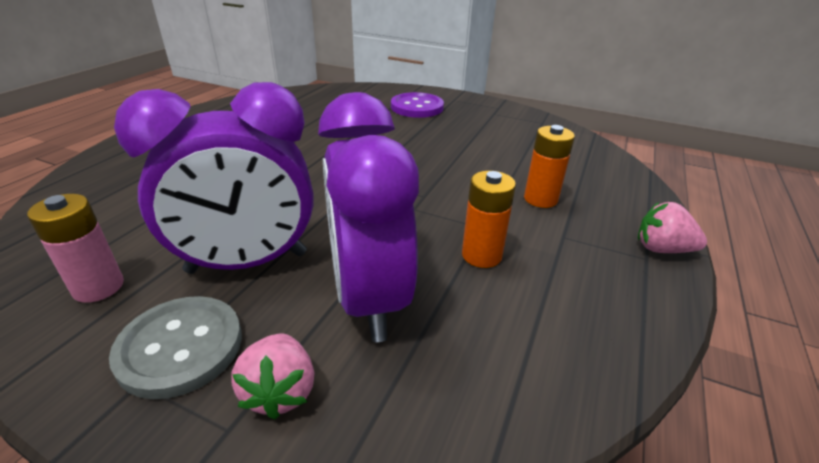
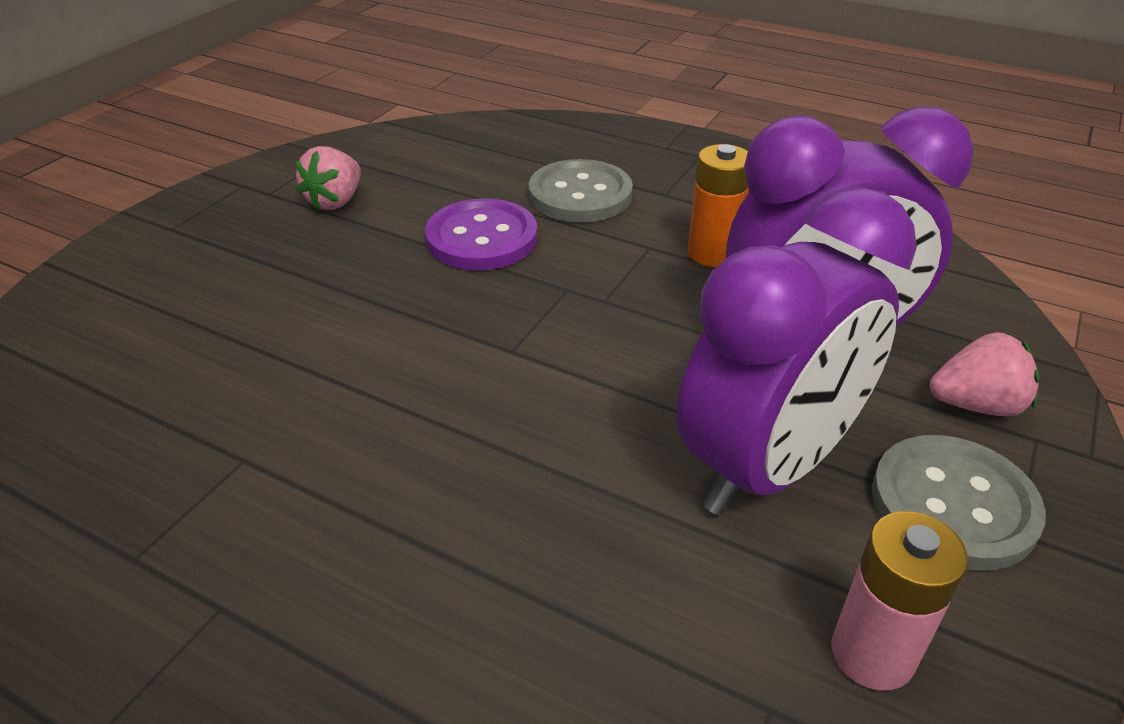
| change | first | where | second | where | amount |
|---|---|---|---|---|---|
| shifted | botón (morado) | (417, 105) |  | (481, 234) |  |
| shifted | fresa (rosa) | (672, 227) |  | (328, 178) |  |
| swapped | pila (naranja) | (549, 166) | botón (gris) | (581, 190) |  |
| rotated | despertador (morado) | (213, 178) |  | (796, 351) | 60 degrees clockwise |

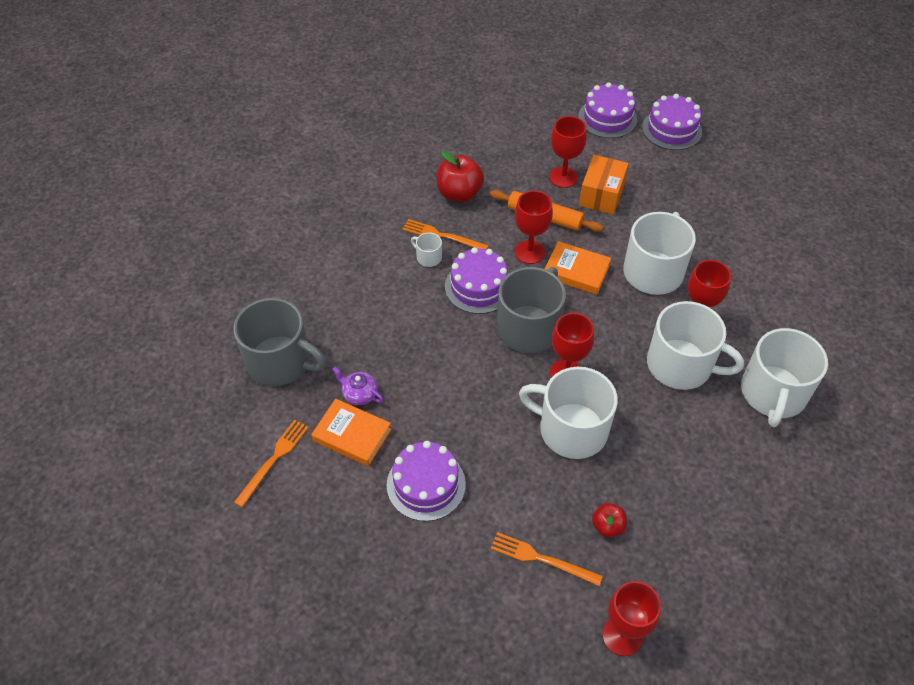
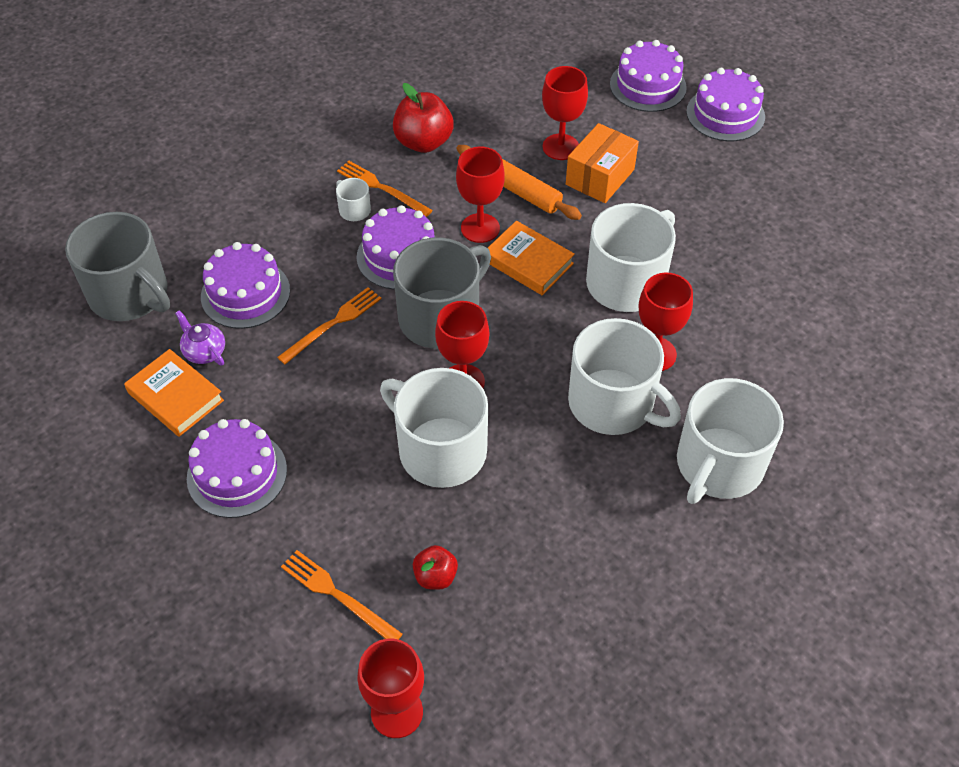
| change | first | where | second | where | amount |
|---|---|---|---|---|---|
| new |  |  | tarta (morado) | (245, 285) |  |
| shifted | tenedor (naranja) | (271, 463) |  | (329, 325) |  |

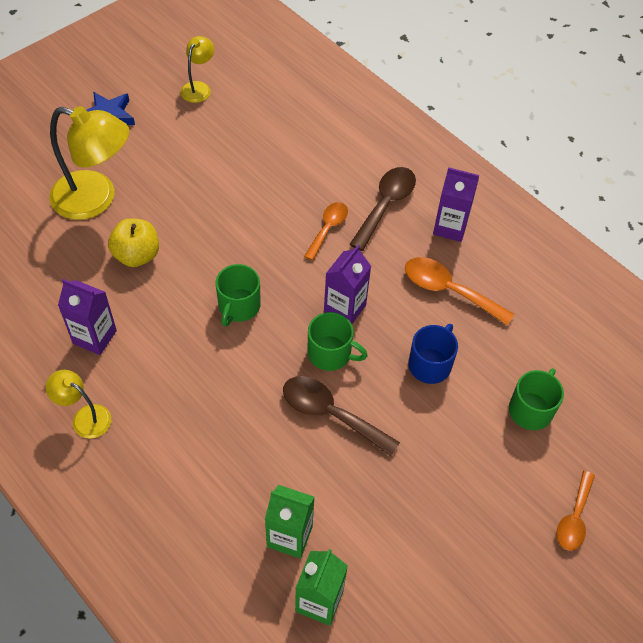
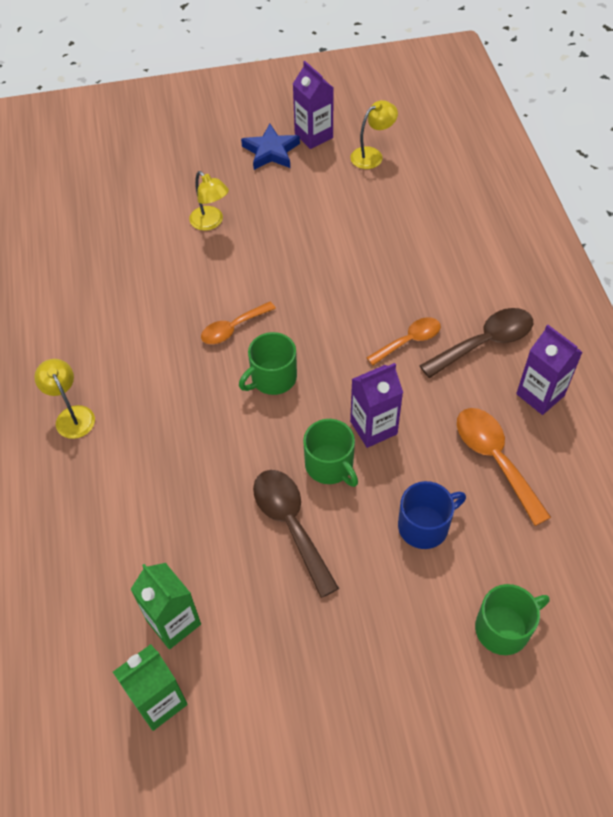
| change | first | where | second | where | amount |
|---|---|---|---|---|---|
| gone | manzana (amarillo) | (133, 242) |  |  |  |
| shifted | cartón de leche (morado) | (87, 317) |  | (313, 105) |  |
| shifted | cuchara (naranja) | (575, 511) |  | (238, 323) |  |
| scaled | lámpara (amarillo) | (89, 163) |  | (209, 201) | x0.51 |

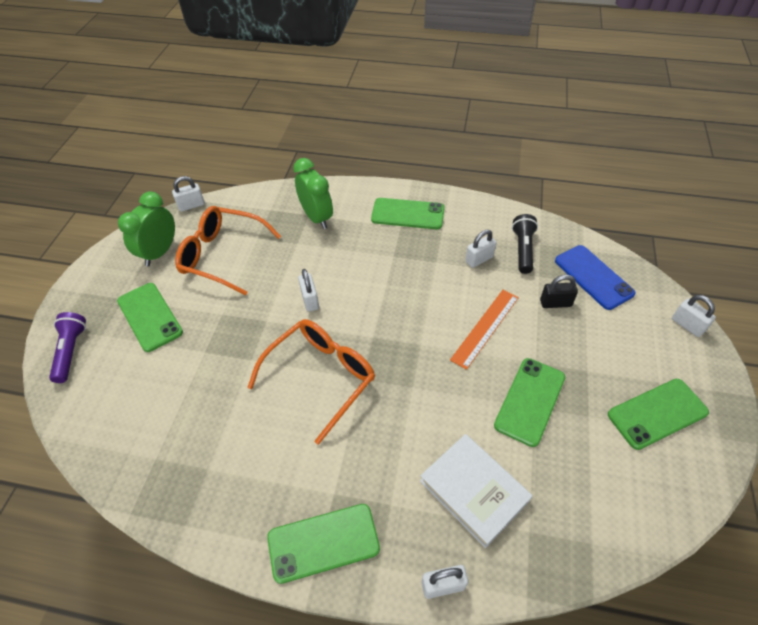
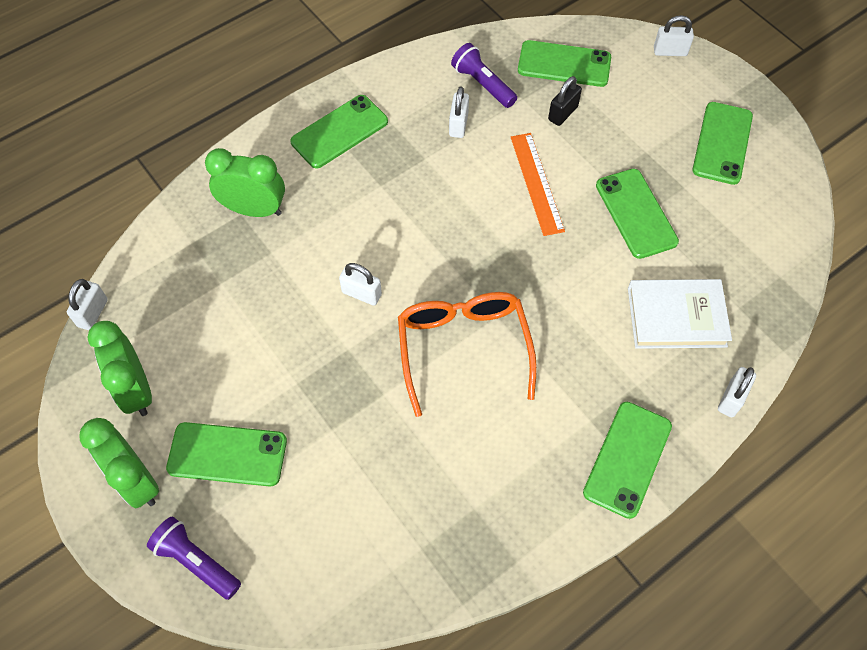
| change | first | where | second | where | amount |
|---|---|---|---|---|---|
| gone | gafas (naranja) | (228, 250) |  |  |  |
| new |  |  | despertador (verde) | (119, 463) |  |
| repainted | lámpara de mano (negro) | (525, 244) | lámpara de mano (morado) | (484, 75) |  |
| repainted | móvil (azul) | (595, 277) | móvil (verde) | (564, 63) |  |

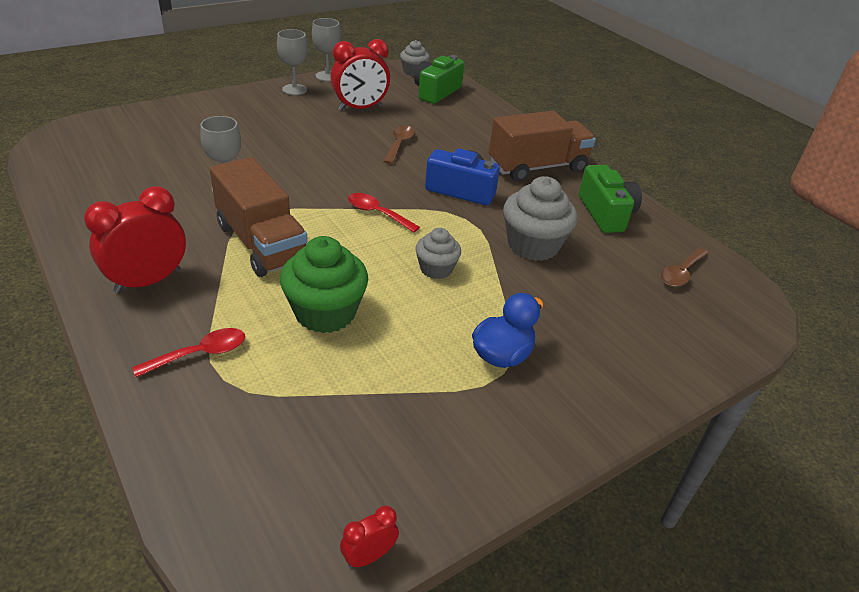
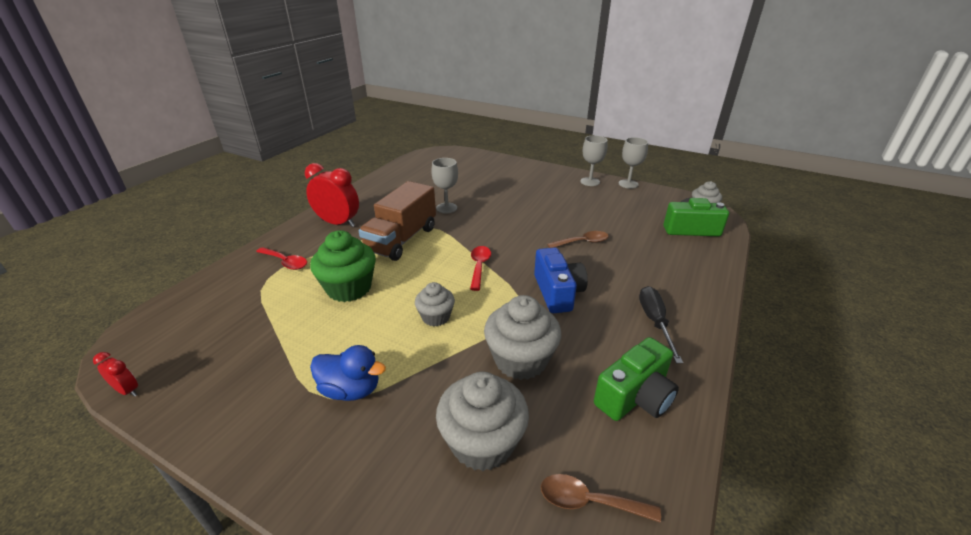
| change | first | where | second | where | amount |
|---|---|---|---|---|---|
| gone | despertador (rojo) | (360, 75) |  |  |  |
| new |  |  | magdalena (gris) | (482, 421) |  |
| swapped | camión (marrón) | (542, 146) | destornillador (negro) | (661, 324) |  |

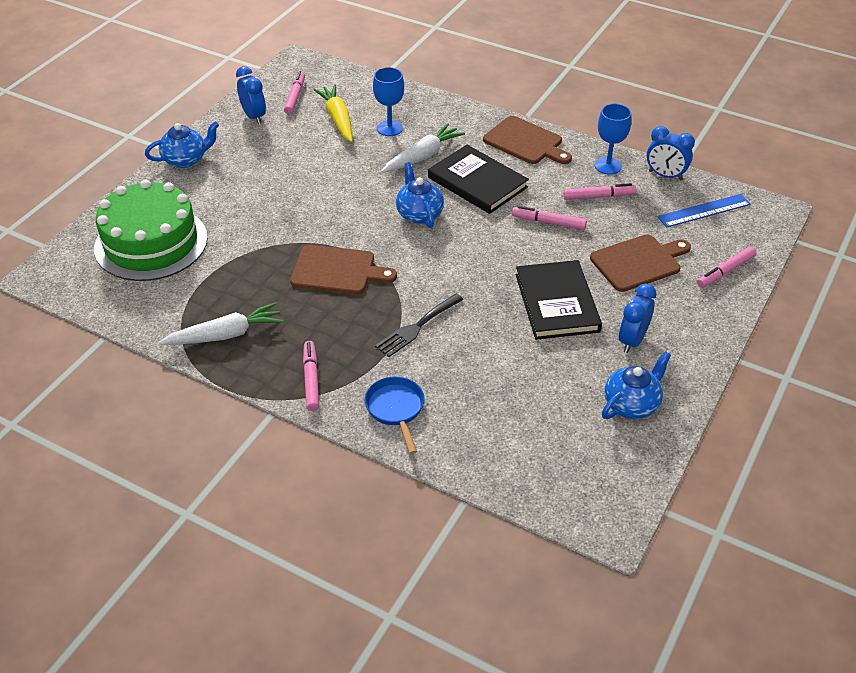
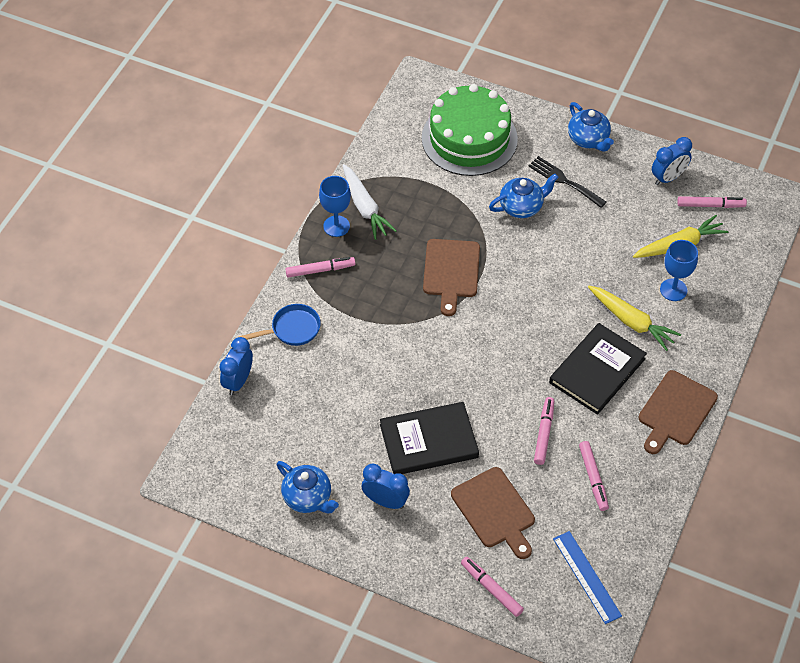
| change | first | where | second | where | amount |
|---|---|---|---|---|---|
| shifted | tenedor (negro) | (419, 325) |  | (567, 182) |  |
| shifted | tetera (azul) | (420, 195) |  | (524, 196) |  |
| shifted | copa (azul) | (613, 139) |  | (335, 206) |  |
| shifted | despertador (azul) | (671, 153) |  | (236, 366) |  |
| repainted | zanahoria (blanco) | (423, 148) | zanahoria (amarillo) | (634, 318) |  |

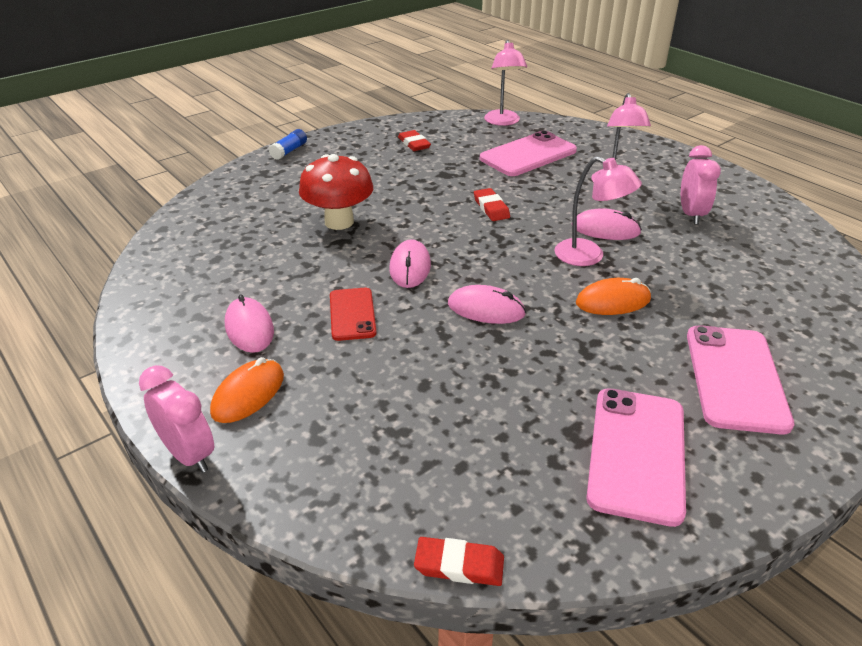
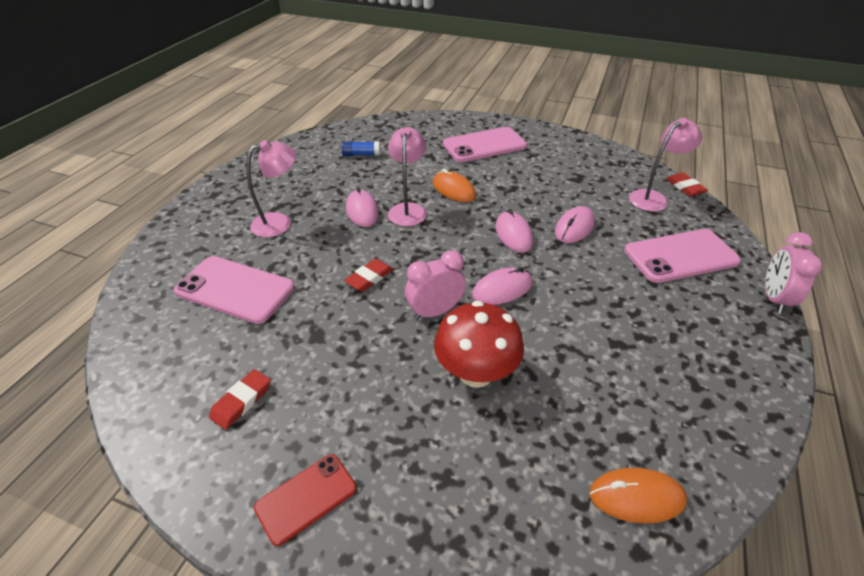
| change | first | where | second | where | amount |
|---|---|---|---|---|---|
| shifted | ratón (naranja) | (247, 390) |  | (638, 495) |  |
| shifted | ratón (rosa) | (249, 323) |  | (575, 224) |  |
| shifted | barra de pegamento (azul) | (288, 144) |  | (360, 148) |  |
| shifted | móvil (rojo) | (353, 314) |  | (305, 500) |  |
| shifted | lámpara (rosa) | (505, 83) |  | (665, 165) |  |
| shifted | móvil (rosa) | (636, 458) |  | (682, 256) |  |
| shifted | despertador (rosa) | (701, 184) |  | (435, 285) |  |

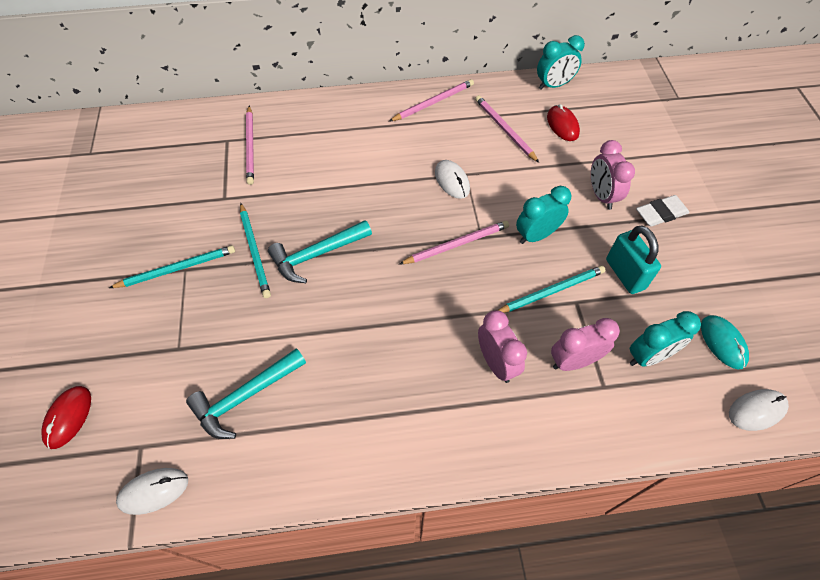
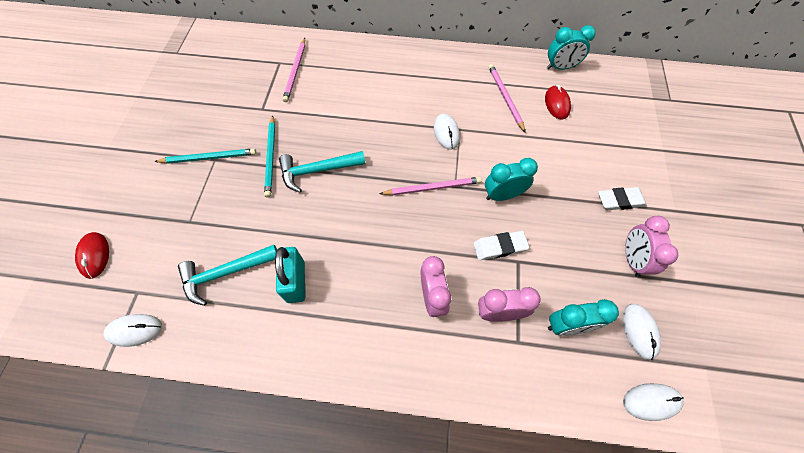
| change | first | where | second | where | amount |
|---|---|---|---|---|---|
| gone | lápiz (rosa) | (431, 100) |  |  |  |
| shifted | despertador (rosa) | (613, 175) |  | (651, 246) |  |
| shifted | candado (turquesa) | (633, 259) |  | (290, 275) |  |
| swapped | lápiz (turquesa) | (551, 289) | goma de borrar (blanco) | (501, 245) |  |
| repainted | ratón (turquesa) | (725, 342) | ratón (blanco) | (642, 332) |  |
| rotated | ratón (rojo) | (66, 417) |  | (92, 255) | 45 degrees counterclockwise |

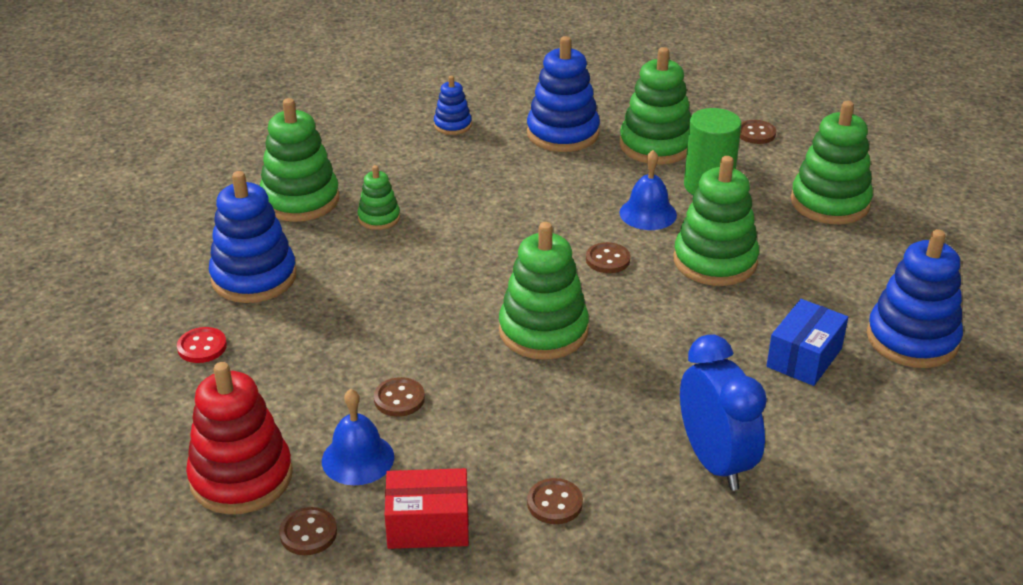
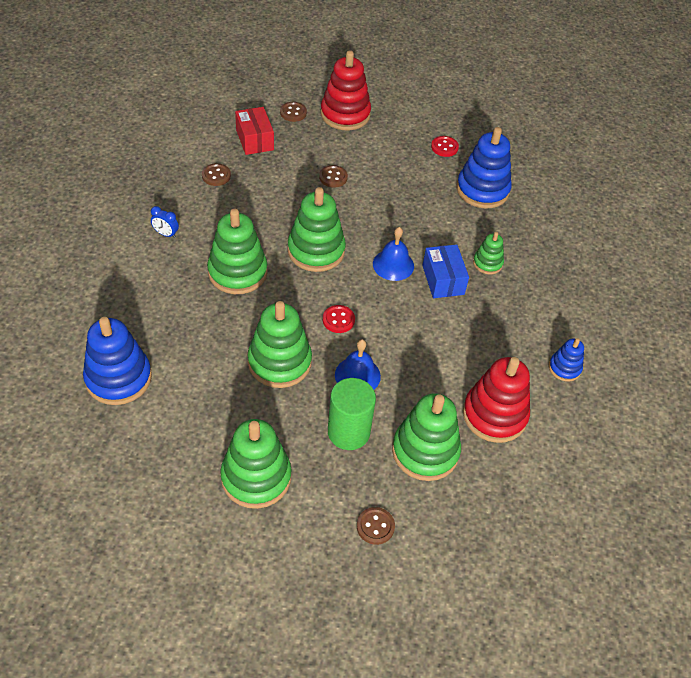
| change | first | where | second | where | amount |
|---|---|---|---|---|---|
| shifted | juguete apilable (verde) | (299, 160) |  | (237, 251) |  |
| shifted | campana (azul) | (358, 437) |  | (393, 254) |  |
| shifted | caja (azul) | (807, 342) |  | (445, 271) |  |
| repainted | juguete apilable (azul) | (563, 94) | juguete apilable (rojo) | (496, 400) |  |
| repainted | botón (marrón) | (608, 257) | botón (rojo) | (339, 319) |  |
| rotated | caja (rojo) | (427, 508) |  | (254, 131) | 60 degrees counterclockwise |
| scaled | despertador (azul) | (723, 412) |  | (165, 222) | x0.43 |

